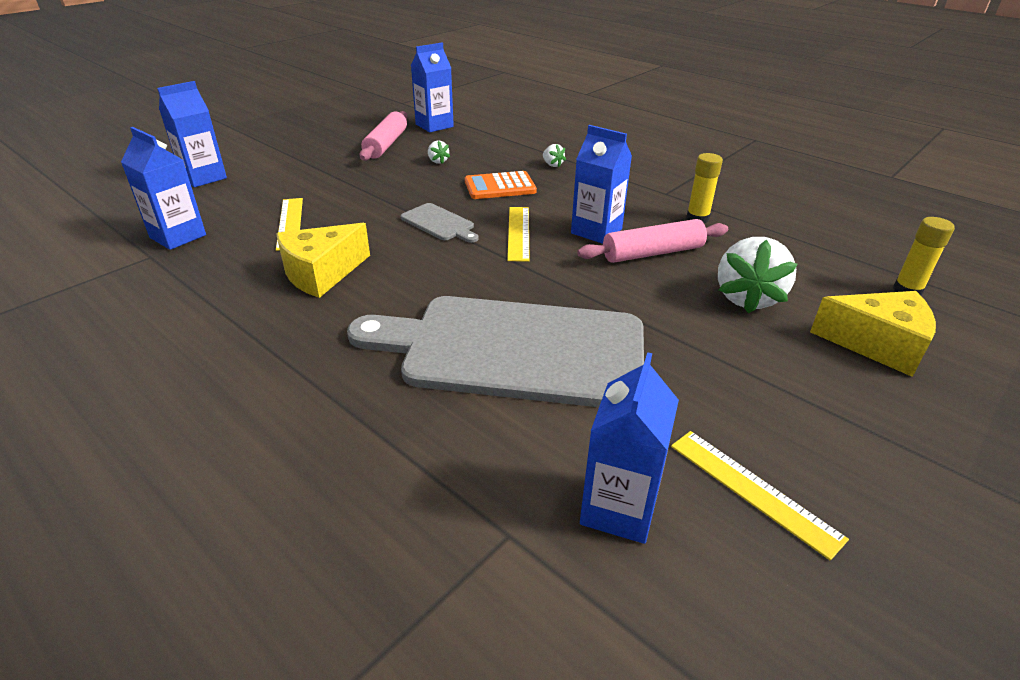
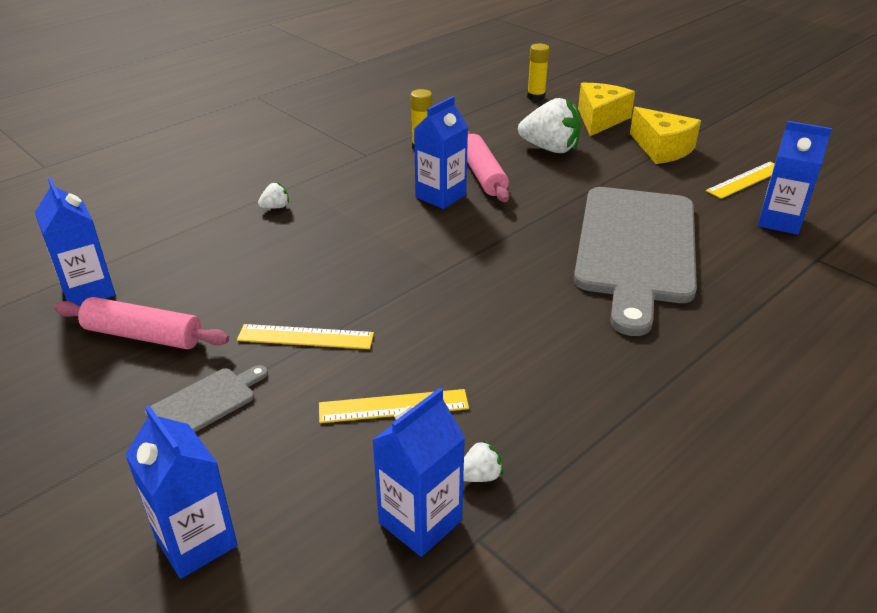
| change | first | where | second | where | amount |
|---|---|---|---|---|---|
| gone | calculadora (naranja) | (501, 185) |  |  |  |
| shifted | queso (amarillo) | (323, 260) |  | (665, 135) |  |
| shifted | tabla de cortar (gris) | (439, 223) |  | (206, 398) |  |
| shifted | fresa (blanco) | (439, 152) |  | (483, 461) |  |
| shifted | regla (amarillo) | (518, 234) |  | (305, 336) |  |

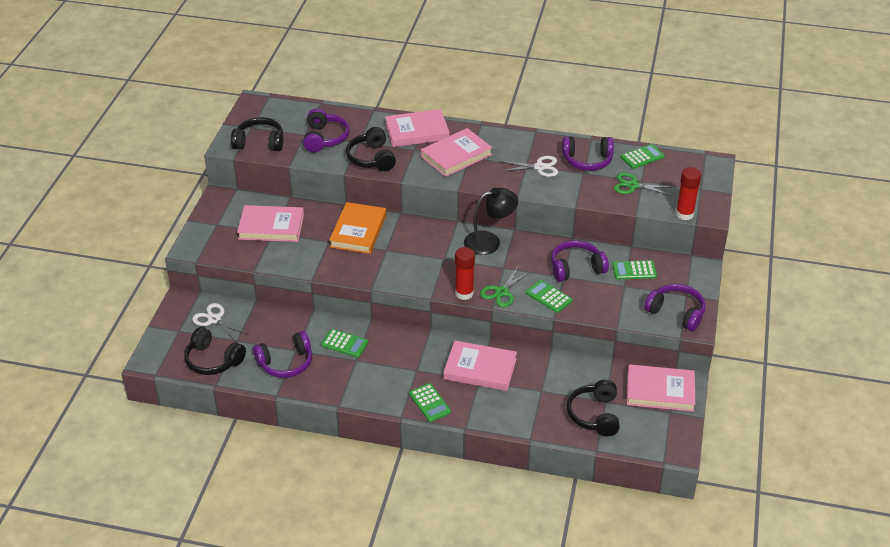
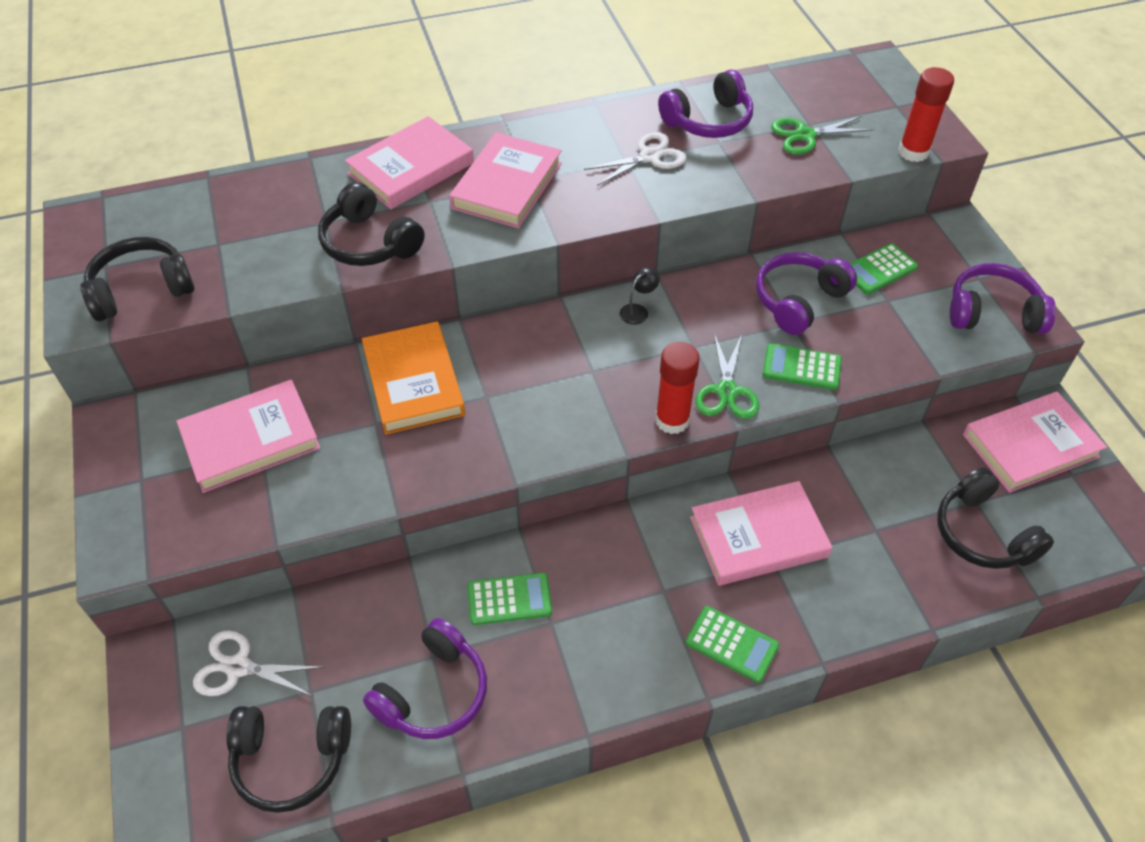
| change | first | where | second | where | amount |
|---|---|---|---|---|---|
| gone | auriculares (morado) | (326, 130) |  |  |  |
| gone | calculadora (verde) | (643, 156) |  |  |  |
| scaled | lámpara (negro) | (491, 221) |  | (639, 296) | x0.45 |

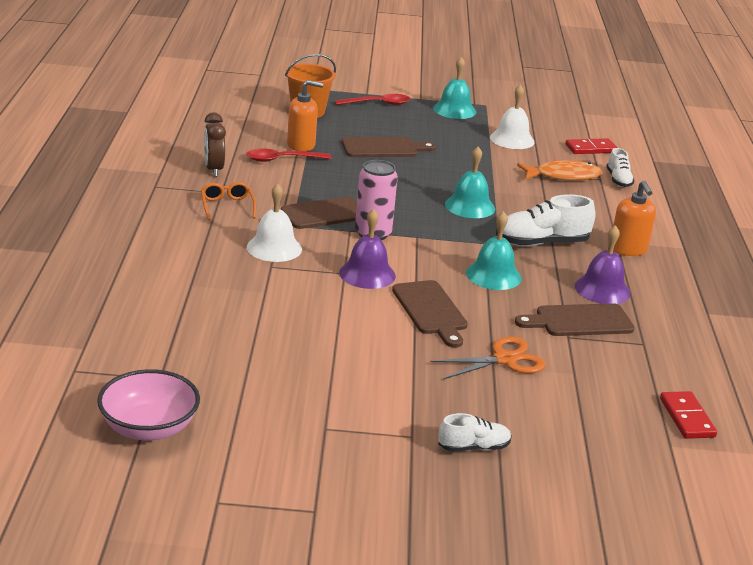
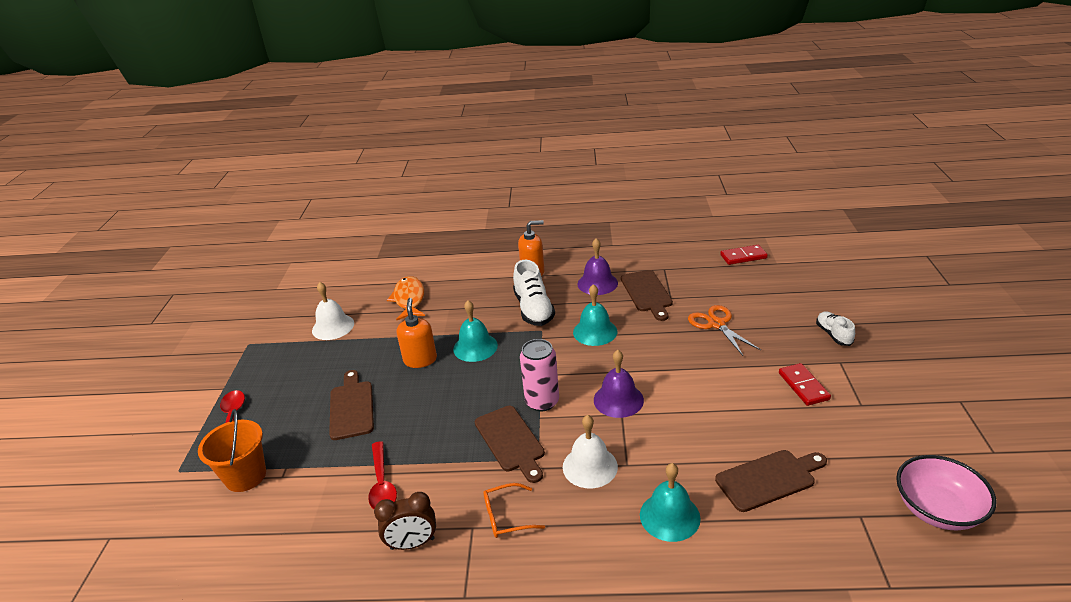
| change | first | where | second | where | amount |
|---|---|---|---|---|---|
| gone | zapato (blanco) | (620, 167) |  |  |  |
| shifted | dispensador de jabón (naranja) | (305, 116) |  | (416, 333) |  |
| shifted | tabla de cortar (marrón) | (430, 314) |  | (771, 481) |  |
| shifted | campana (turquesa) | (454, 88) |  | (670, 502) |  |
| shifted | ficha de dominó (rojo) | (591, 146) |  | (805, 384) |  |

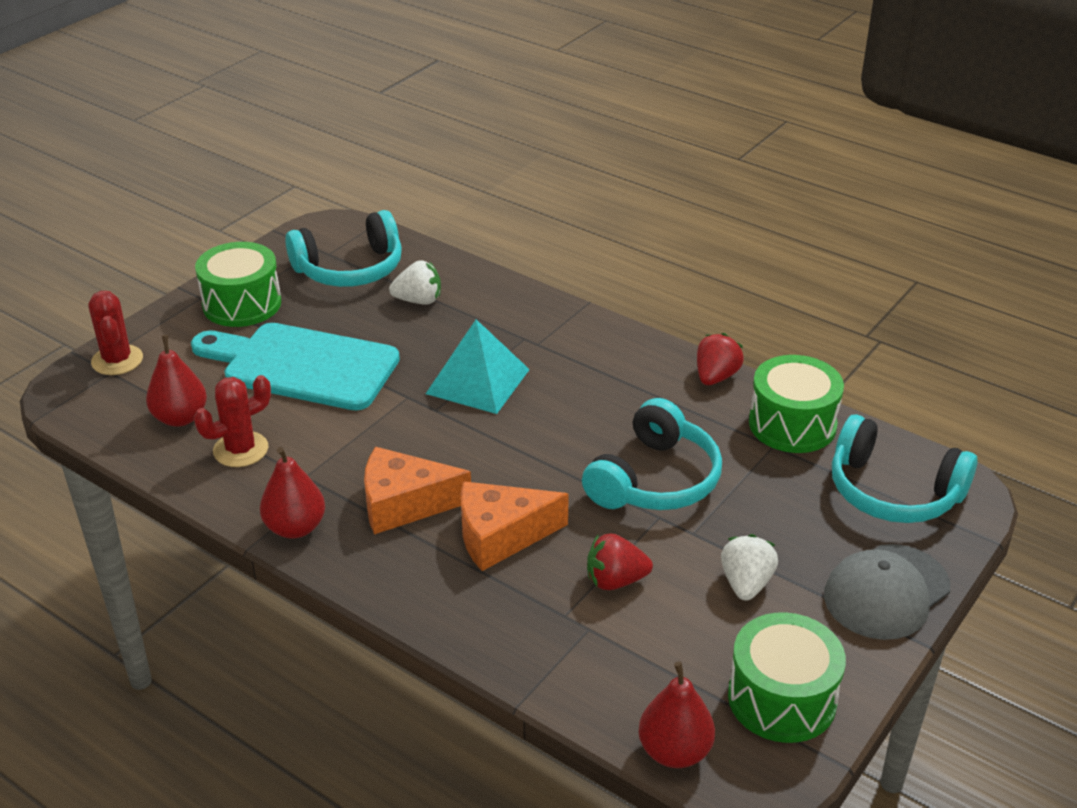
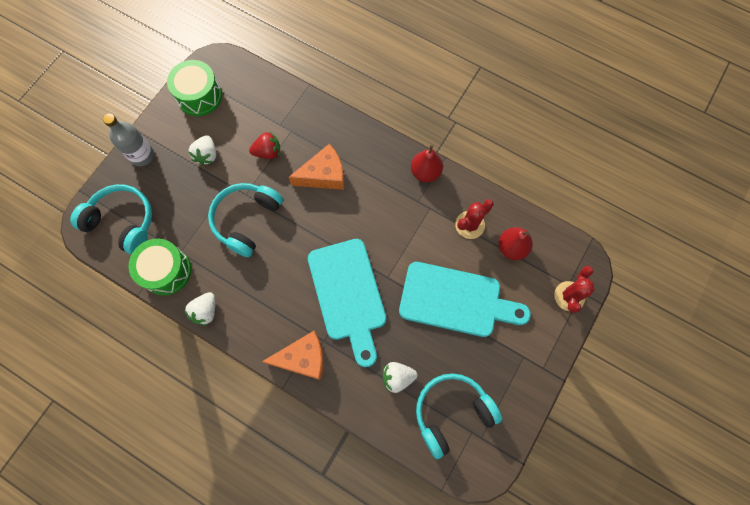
| change | first | where | second | where | amount |
|---|---|---|---|---|---|
| gone | tambor (verde) | (238, 284) |  |  |  |
| gone | pera (rojo) | (676, 714) |  |  |  |
| shifted | queso (naranja) | (417, 490) |  | (293, 355) |  |
| swapped | pirámide (turquesa) | (478, 366) | tabla de cortar (turquesa) | (347, 303) |  |
| swapped | gorra (gris) | (887, 592) | botella (gris) | (128, 139) |  |
| repainted | fresa (rojo) | (720, 359) | fresa (blanco) | (199, 309) |  |
| rotated | cactus (rojo) | (116, 333) |  | (574, 289) | 45 degrees clockwise |

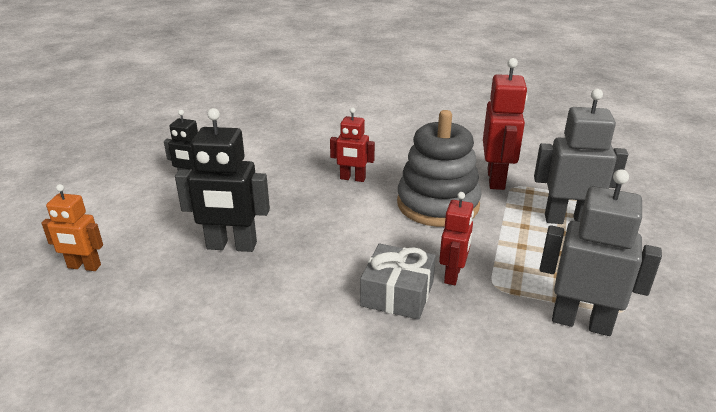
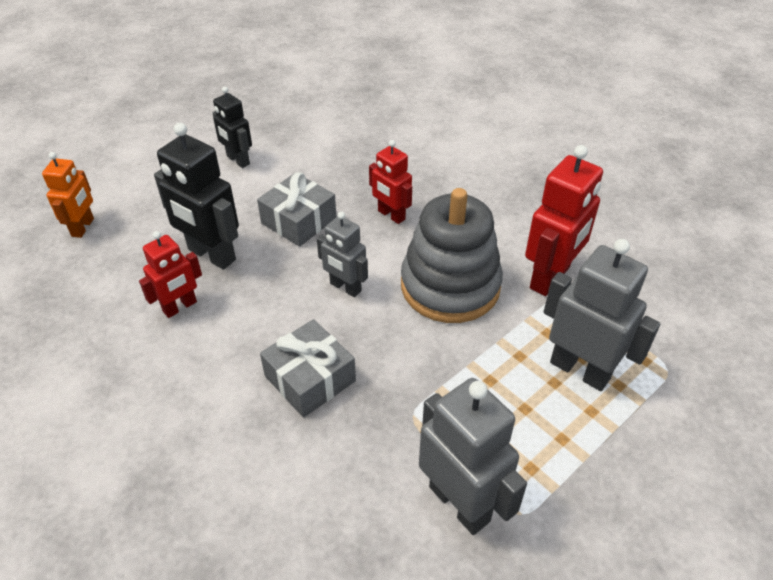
| change | first | where | second | where | amount |
|---|---|---|---|---|---|
| new |  |  | regalo (gris) | (296, 209) |  |
| new |  |  | robot (gris) | (342, 254) |  |
| shifted | robot (rojo) | (456, 238) |  | (170, 274) |  |
| rotated | robot (naranja) | (72, 227) |  | (68, 195) | 120 degrees counterclockwise |

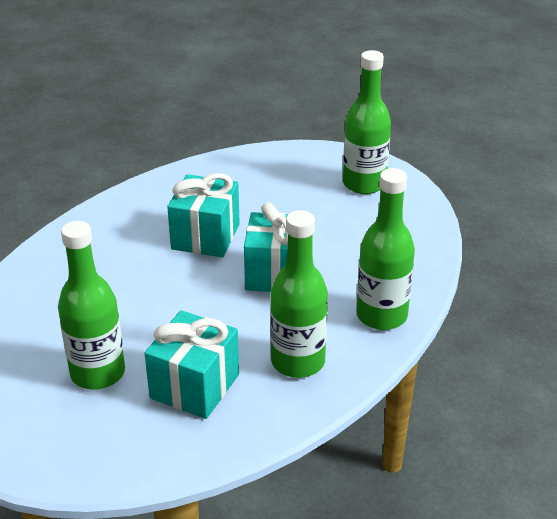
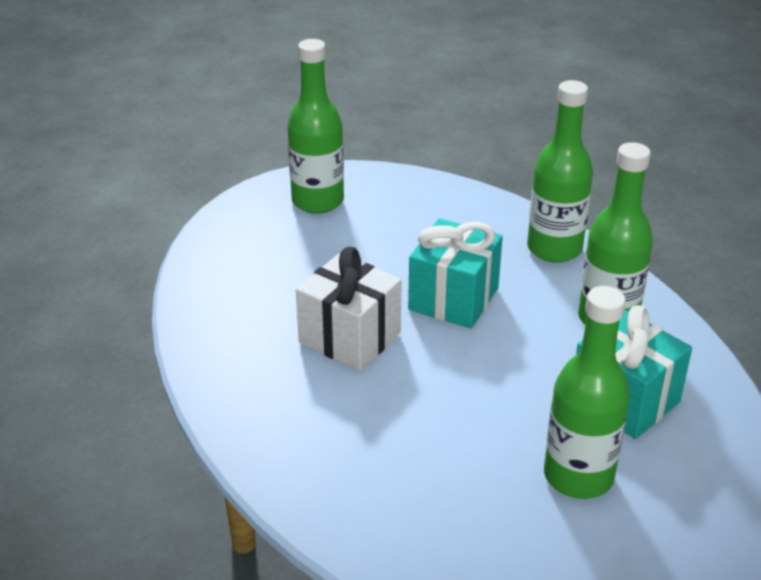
| change | first | where | second | where | amount |
|---|---|---|---|---|---|
| repainted | regalo (turquesa) | (203, 215) | regalo (blanco) | (349, 309) |  |

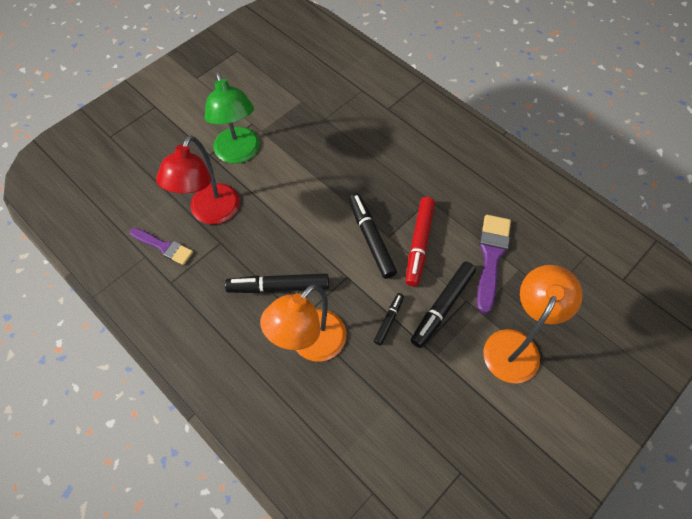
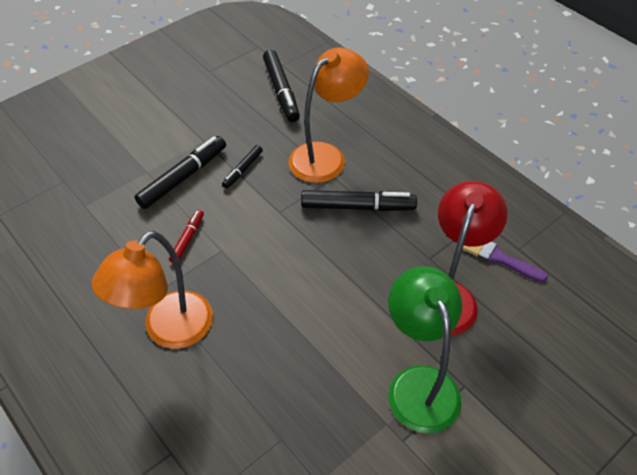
| change | first | where | second | where | amount |
|---|---|---|---|---|---|
| gone | pincel (morado) | (494, 264) |  |  |  |
| shifted | rotulador (negro) | (372, 236) |  | (281, 86) |  |
| shifted | lámpara (naranja) | (533, 324) |  | (152, 290) |  |
| scaled | rotulador (rojo) | (420, 241) |  | (186, 236) | x0.55 |

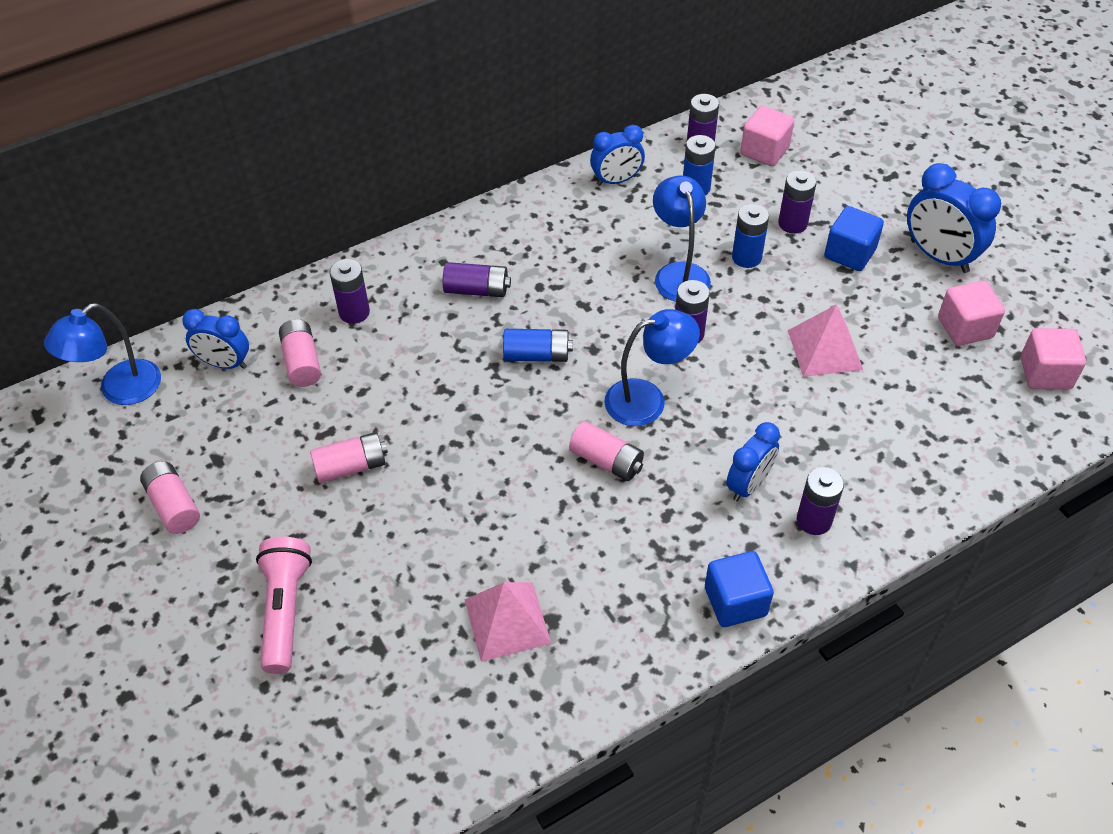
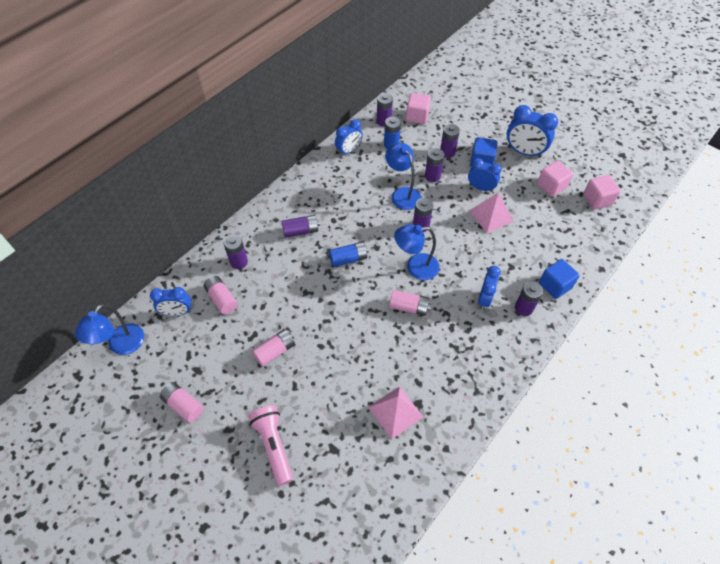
| change | first | where | second | where | amount |
|---|---|---|---|---|---|
| new |  |  | despertador (azul) | (485, 175) |  |
| shifted | cubo (azul) | (739, 589) |  | (559, 279) |  |
| repainted | pila (azul) | (750, 236) | pila (morado) | (434, 165) |  |
| rotated | lámpara (azul) | (652, 367) |  | (417, 252) | 150 degrees counterclockwise |

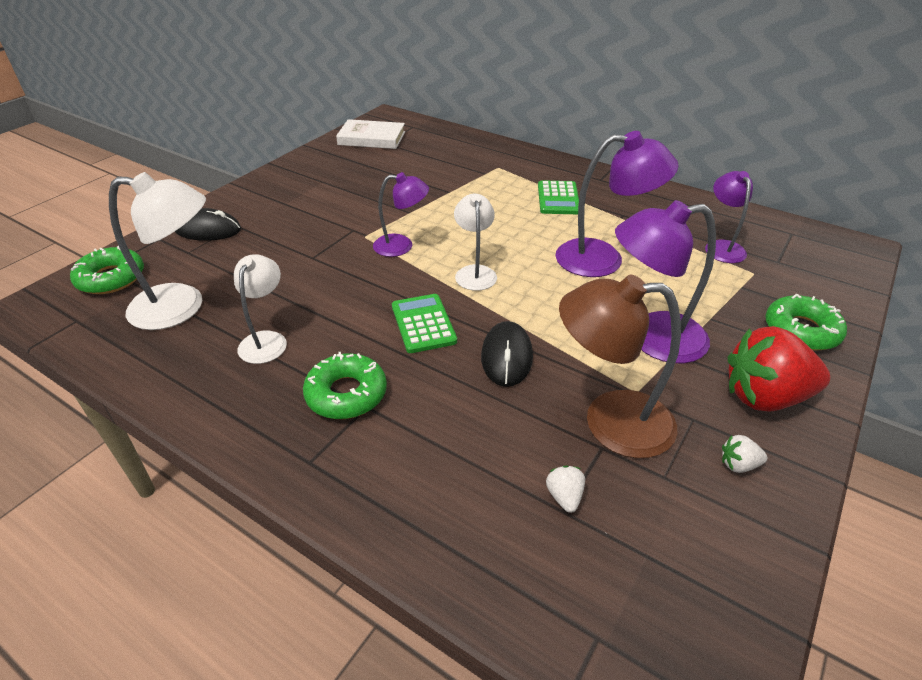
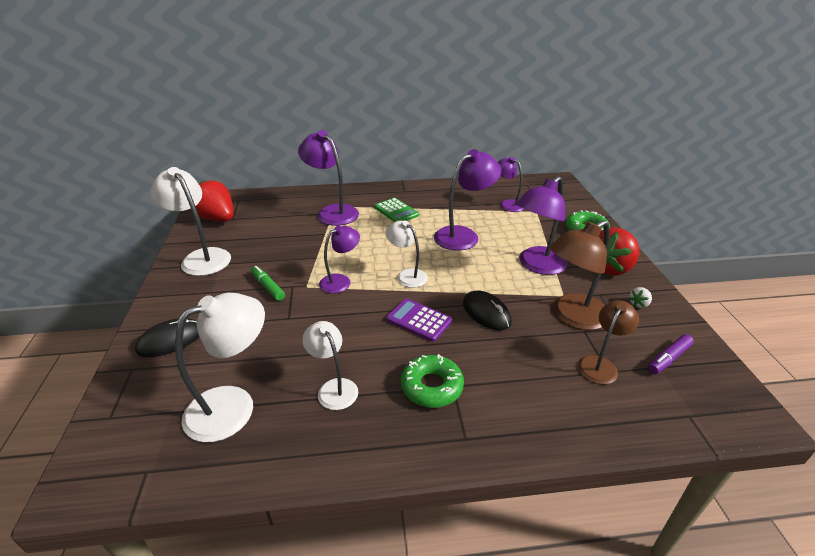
| change | first | where | second | where | amount |
|---|---|---|---|---|---|
| gone | rosquilla (verde) | (107, 270) |  |  |  |
| new |  |  | lámpara (blanco) | (190, 221) |  |
| new |  |  | rotulador (verde) | (268, 283) |  |
| new |  |  | lámpara (morado) | (328, 178) |  |
| new |  |  | rotulador (morado) | (671, 354) |  |
| swapped | libro (blanco) | (370, 134) | fresa (rojo) | (214, 200) |  |
| swapped | fresa (blanco) | (565, 489) | lámpara (marrón) | (608, 342) |  |
| repainted | calculadora (verde) | (424, 323) | calculadora (morado) | (419, 320) |  |

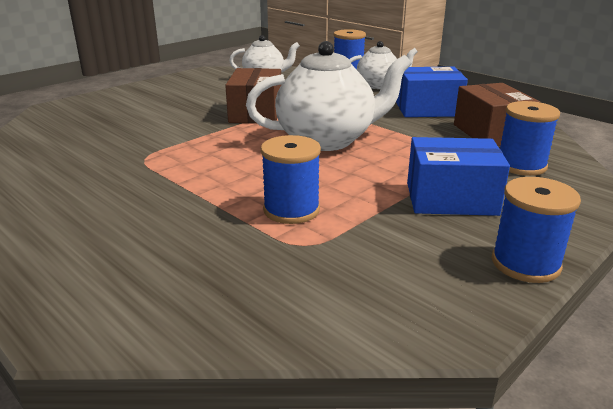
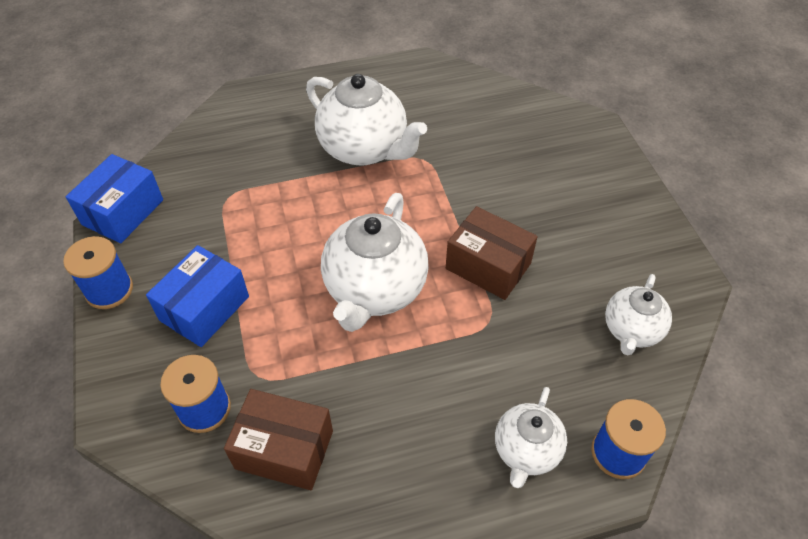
| change | first | where | second | where | amount |
|---|---|---|---|---|---|
| gone | carrete (azul) | (291, 179) |  |  |  |
| new |  |  | tetera (blanco) | (366, 120) |  |
| shifted | caja (azul) | (432, 92) |  | (114, 198) |  |

